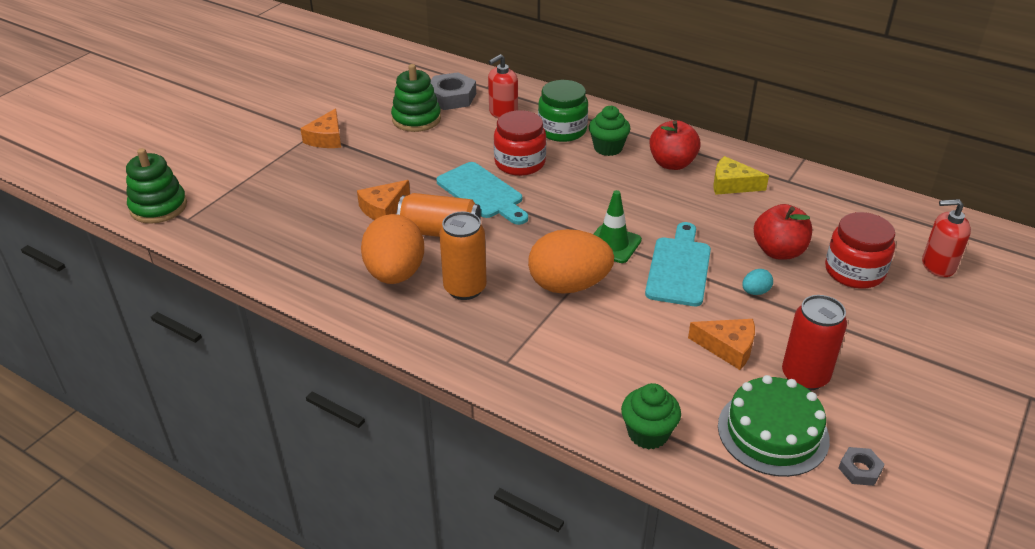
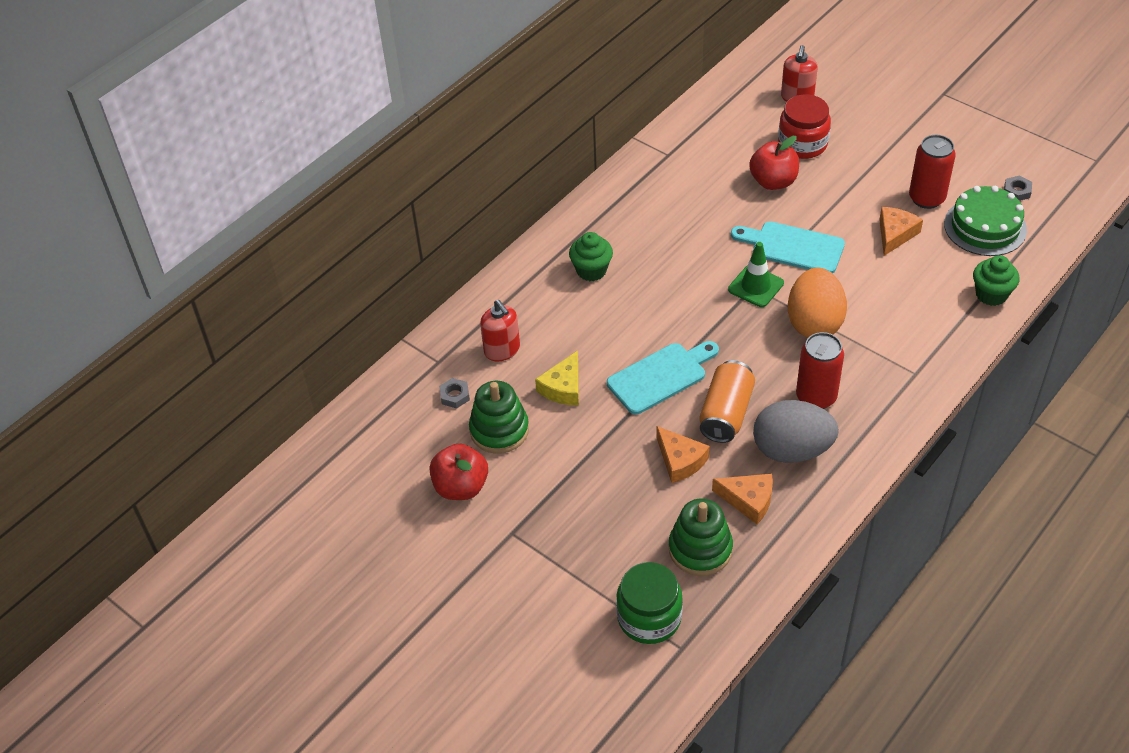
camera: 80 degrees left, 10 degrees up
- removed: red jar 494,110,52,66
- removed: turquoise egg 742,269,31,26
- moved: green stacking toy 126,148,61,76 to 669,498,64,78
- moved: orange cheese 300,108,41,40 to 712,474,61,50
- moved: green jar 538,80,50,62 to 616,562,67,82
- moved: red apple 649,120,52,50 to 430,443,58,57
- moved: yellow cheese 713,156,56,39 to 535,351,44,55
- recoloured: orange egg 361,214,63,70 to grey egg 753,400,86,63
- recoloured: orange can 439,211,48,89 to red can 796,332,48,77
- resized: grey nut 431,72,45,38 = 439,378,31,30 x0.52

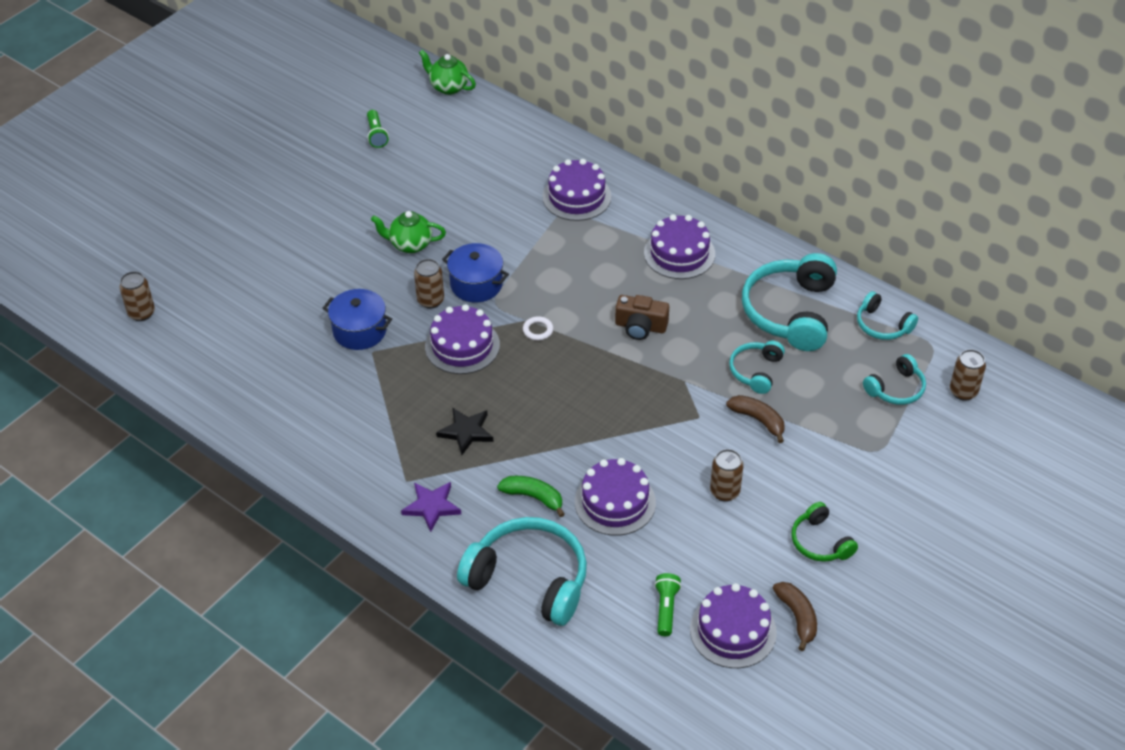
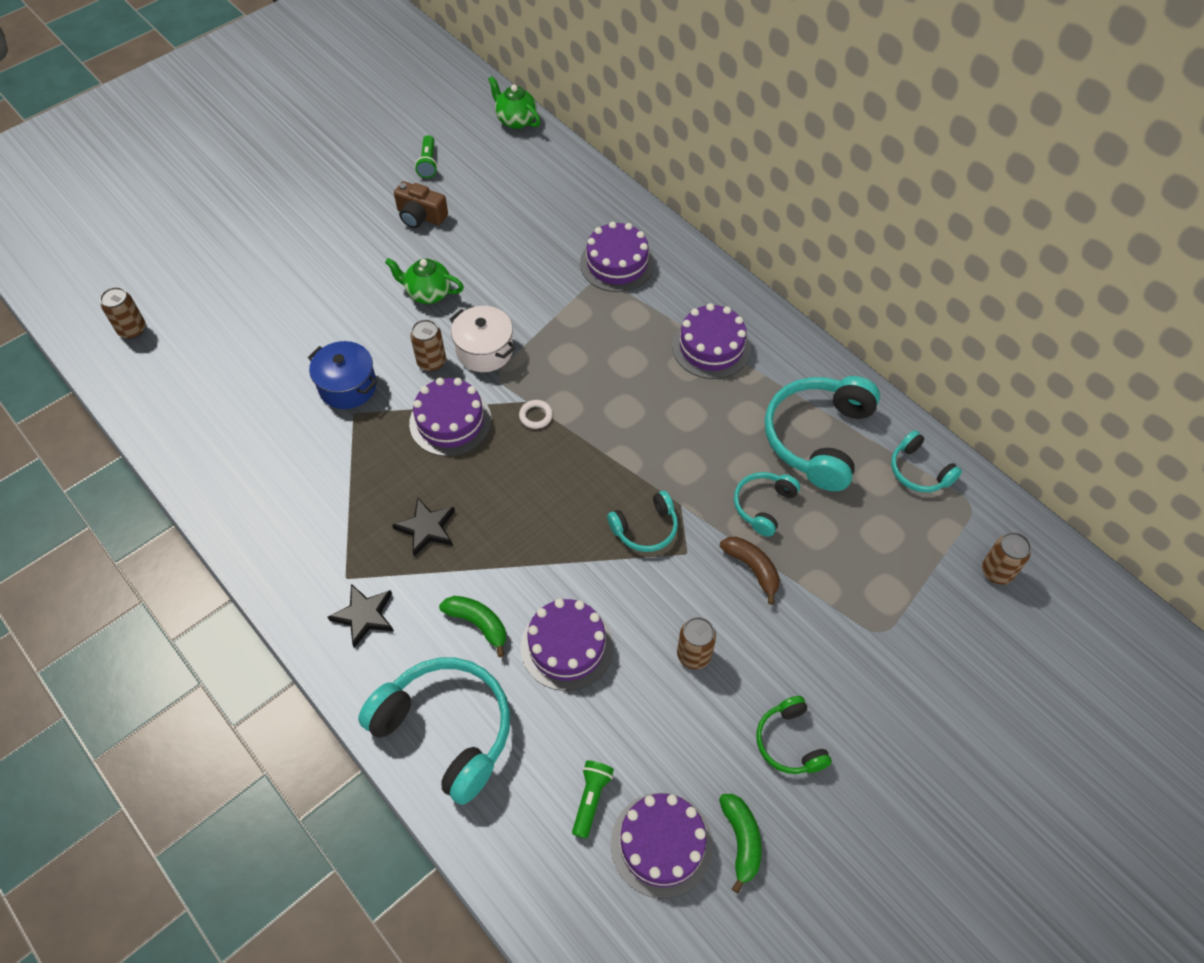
camera: 10 degrees right, 10 degrees up
- moved: brown camera 615,295,54,45 to 394,181,54,47
- moved: turquoise headphones 863,354,63,51 to 607,491,71,61
- recoloured: purple star 401,482,60,50 to black star 328,584,66,64
- recoloured: blue pot 442,243,67,59 to white pot 450,306,66,66
- recoloured: brown banana 773,582,44,69 to green banana 719,794,43,99

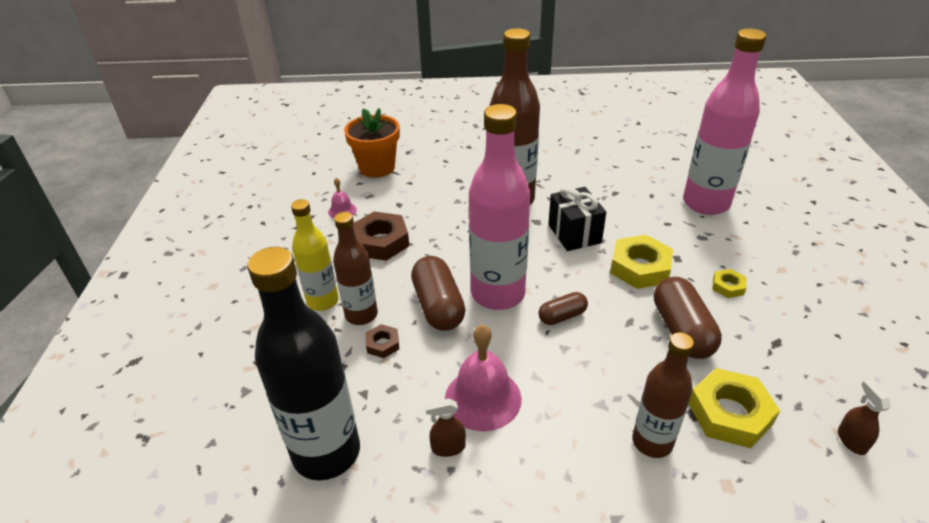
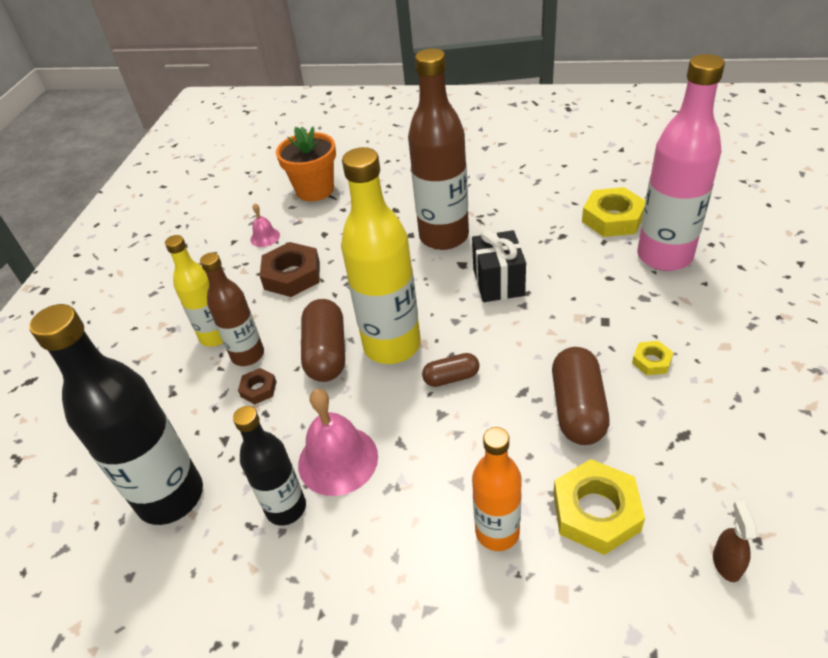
camera: 15 degrees right, 5 degrees up
- moved: yellow nut 610,235,63,54 to 582,187,64,50
- replaced: brown spray bottle 425,398,41,59 to black bottle 233,406,73,120
- recoloured: pink bottle 469,104,61,206 to yellow bottle 341,147,80,217
- recoloured: brown bottle 632,332,62,126 to orange bottle 472,427,50,124

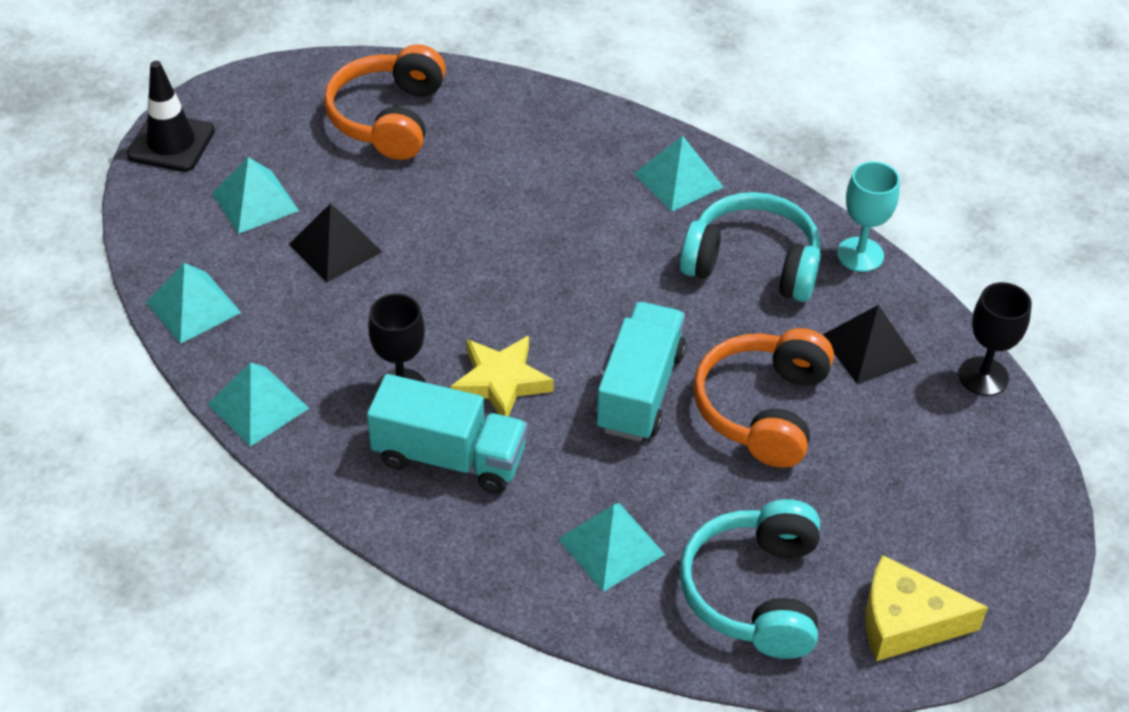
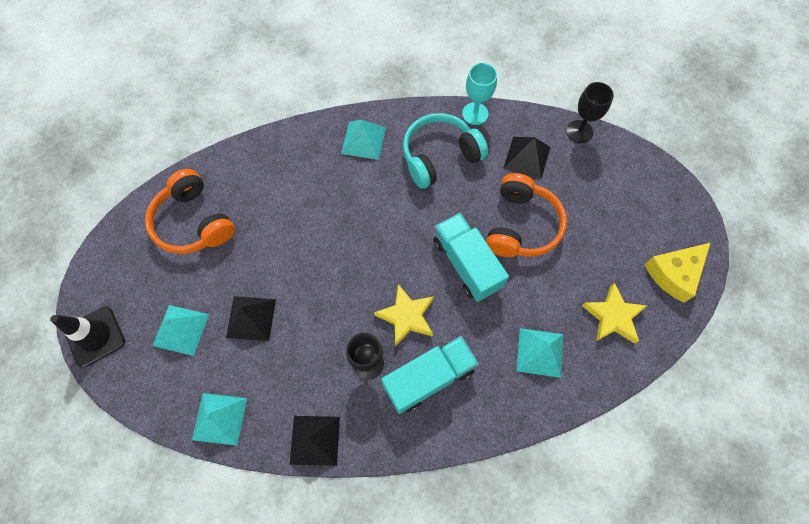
camera: 45 degrees left, 20 degrees up
- replaced: turquoise headphones 679,499,141,160 to yellow star 582,283,65,61
- recoloured: turquoise pyramid 208,362,101,85 to black pyramid 290,416,50,50
- turned: orange headphones 693,328,141,140 = 486,173,81,84 135 degrees counterclockwise

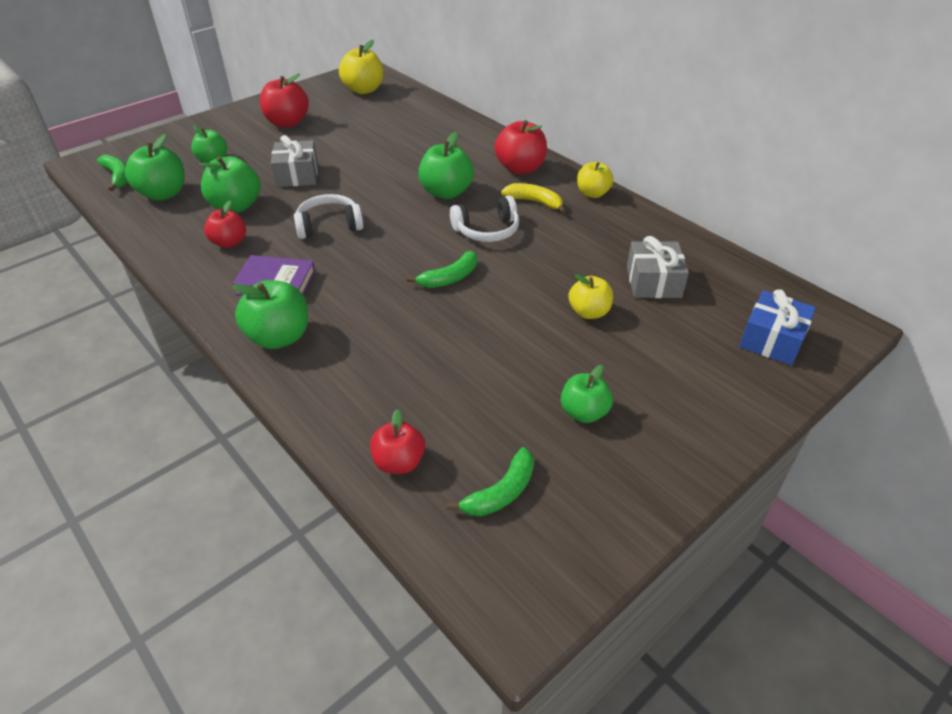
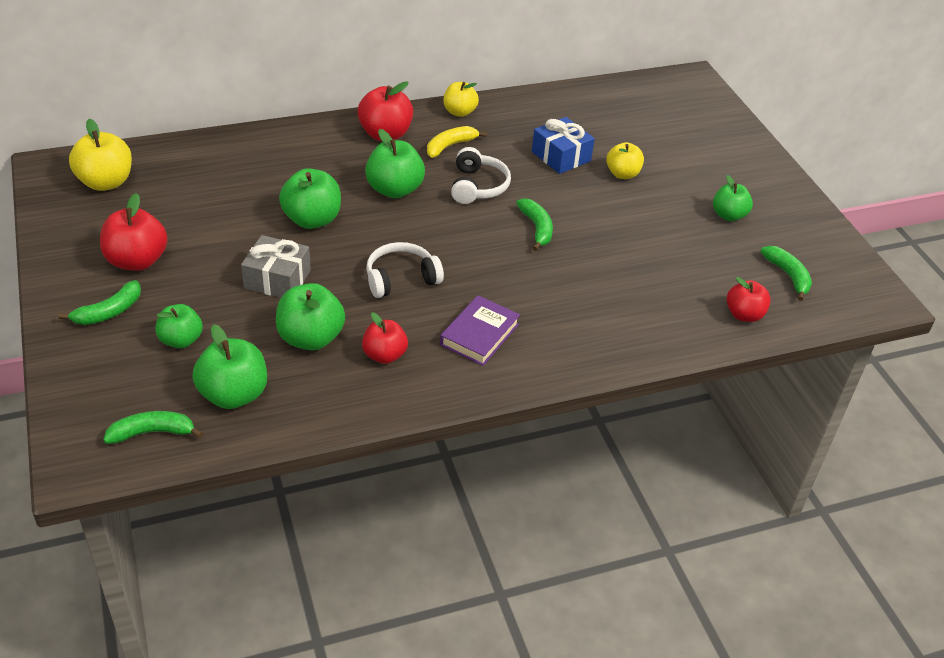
camera: 70 degrees left, 0 degrees up
- removed: grey gift 627,236,62,62
- added: green banana 58,280,83,45
- moved: green apple 232,280,76,69 to 279,168,62,61
- moved: blue gift 739,289,77,76 to 532,117,63,57
- turned: white headphones 294,194,70,45 = 366,242,78,56 60 degrees clockwise

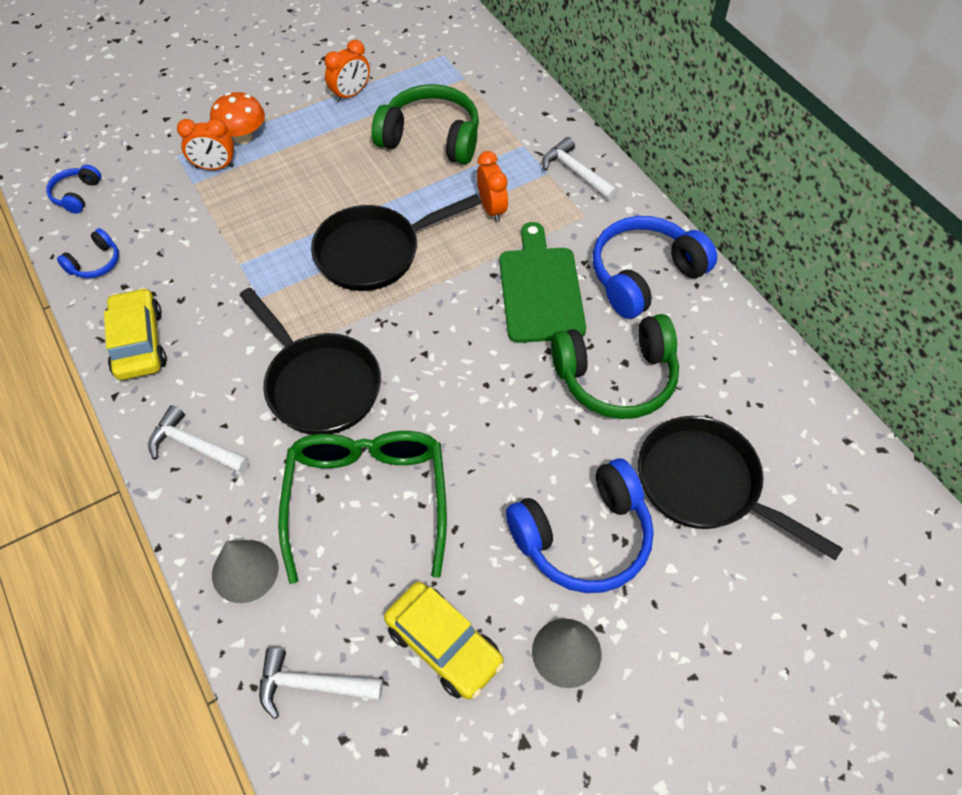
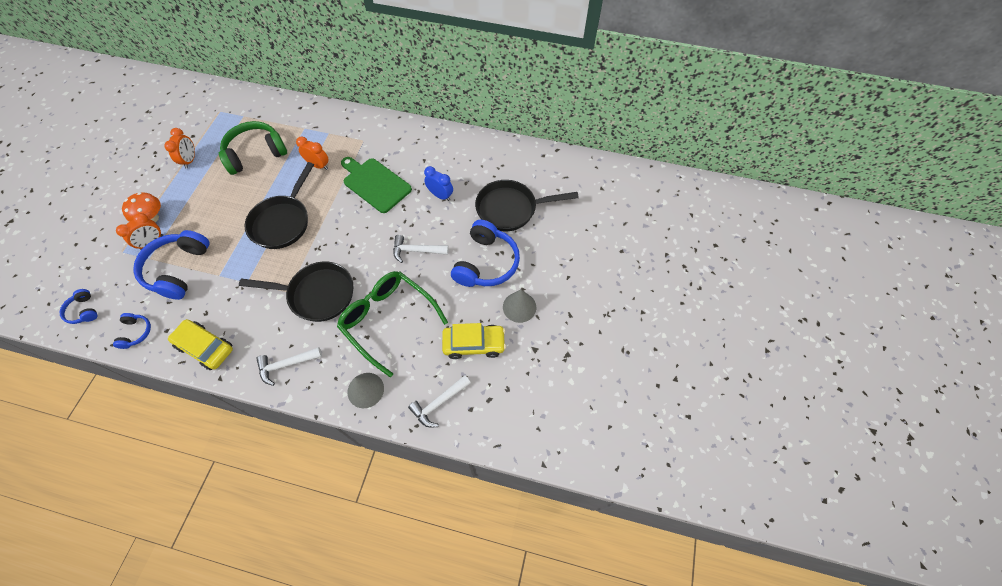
camera: 45 degrees left, 5 degrees up
- moved: white hammer 542,137,76,63 to 393,235,56,28
- moved: blue headphones 593,216,124,103 to 133,230,77,70
- replaced: green headphones 551,314,128,105 to blue clock 424,166,29,35

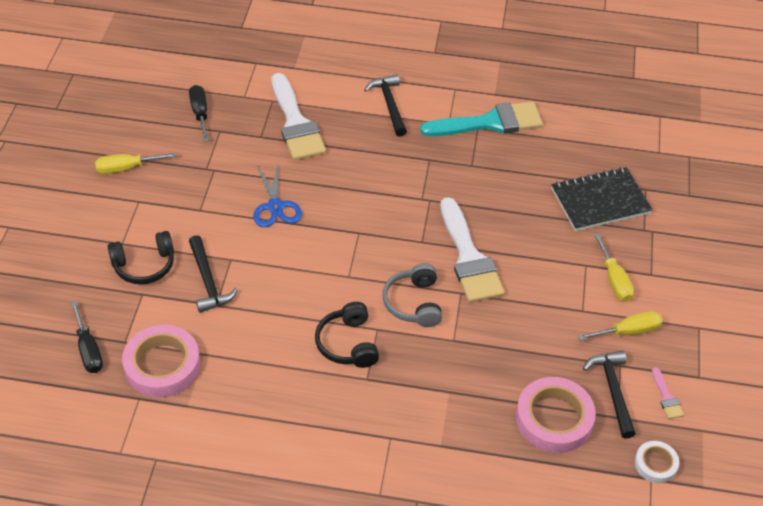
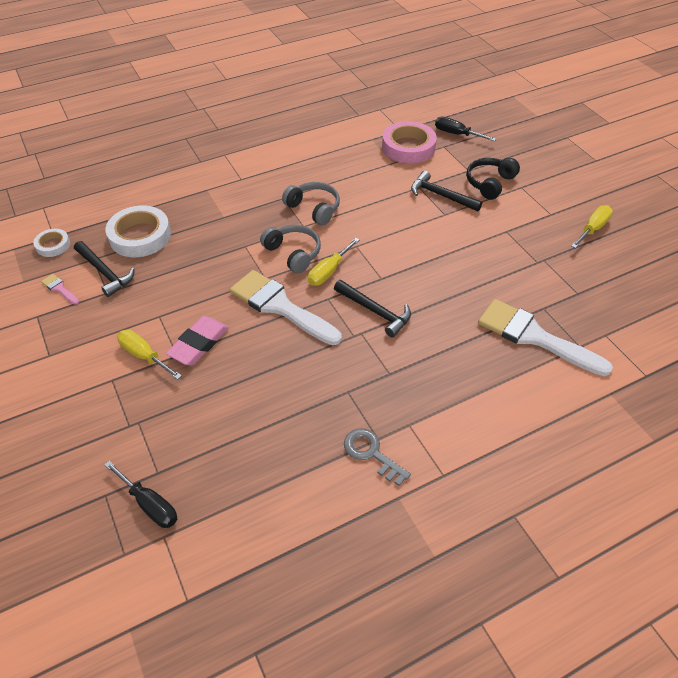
camera: 145 degrees right, 0 degrees up
- removed: blue scissors 253,164,49,63
- removed: black notebook 551,167,102,64
- added: pink eraser 166,316,63,49
- moved: black screwdriver 189,85,20,57 to 104,460,73,68
- moved: black hammer 364,74,43,63 to 334,280,77,57
- moved: yellow screwdriver 578,311,85,30 to 308,238,52,48
- replaced: turquoise brush 420,101,123,35 to grey key 344,428,67,58
- recoloured: black headphones 315,302,64,66 to grey headphones 282,182,58,43
- recoloured: pink tape 516,377,80,76 to white tape 106,205,65,52

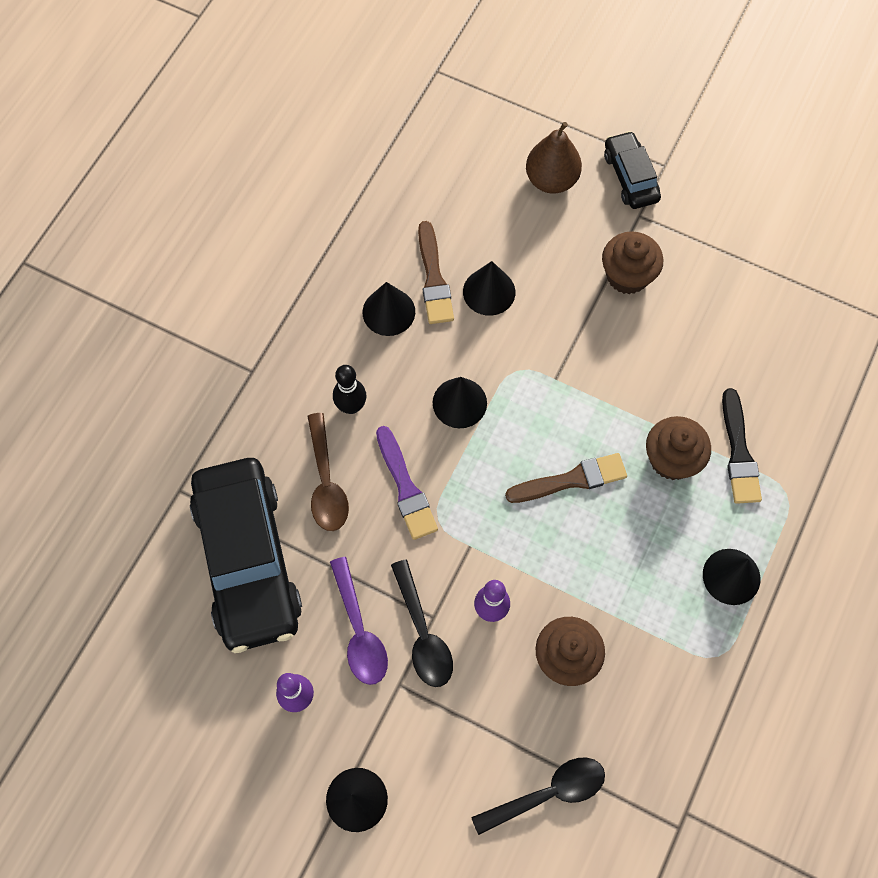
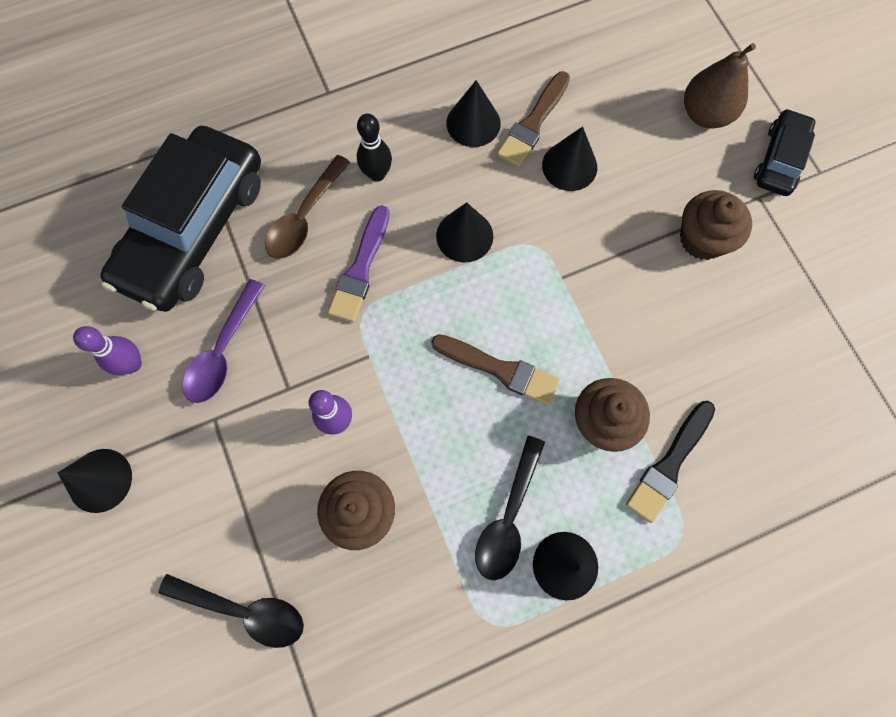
camera: 40 degrees right, 5 degrees up
- moved: black spoon 391,559,62,128 to 475,436,70,144

